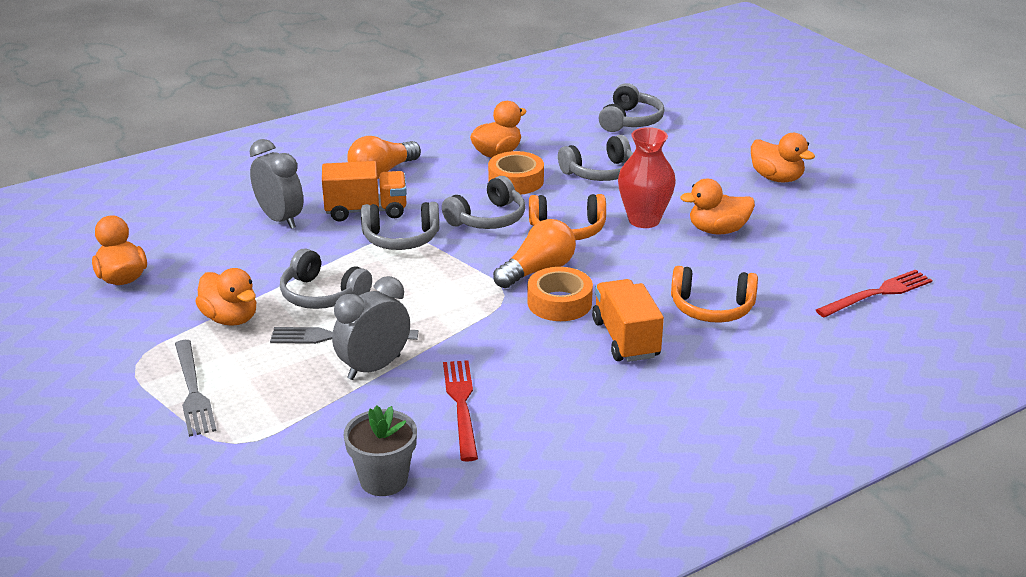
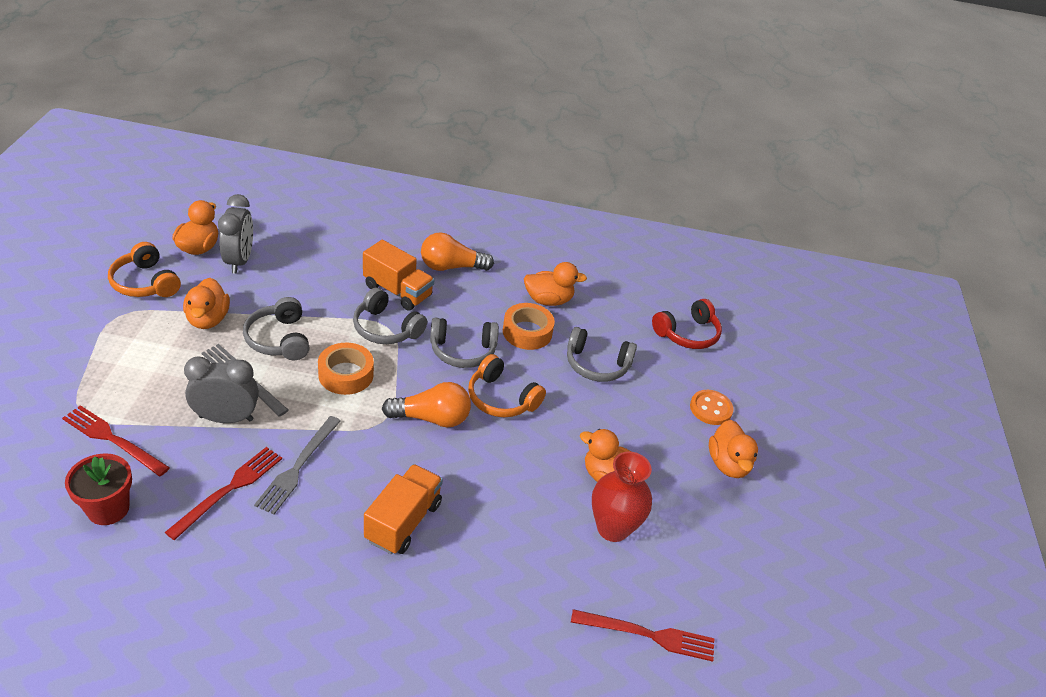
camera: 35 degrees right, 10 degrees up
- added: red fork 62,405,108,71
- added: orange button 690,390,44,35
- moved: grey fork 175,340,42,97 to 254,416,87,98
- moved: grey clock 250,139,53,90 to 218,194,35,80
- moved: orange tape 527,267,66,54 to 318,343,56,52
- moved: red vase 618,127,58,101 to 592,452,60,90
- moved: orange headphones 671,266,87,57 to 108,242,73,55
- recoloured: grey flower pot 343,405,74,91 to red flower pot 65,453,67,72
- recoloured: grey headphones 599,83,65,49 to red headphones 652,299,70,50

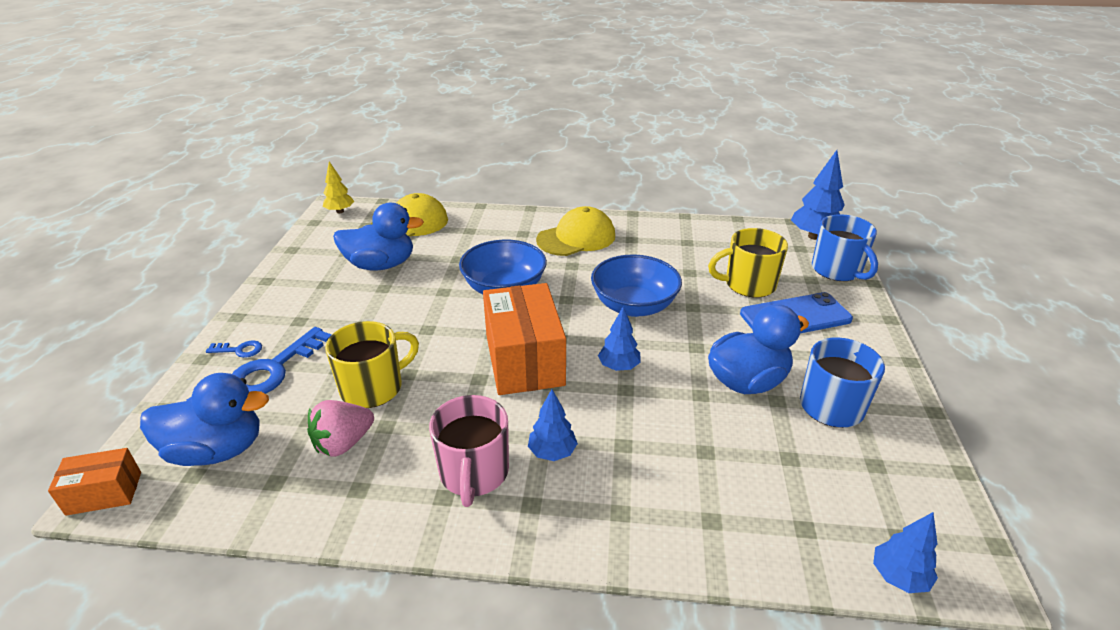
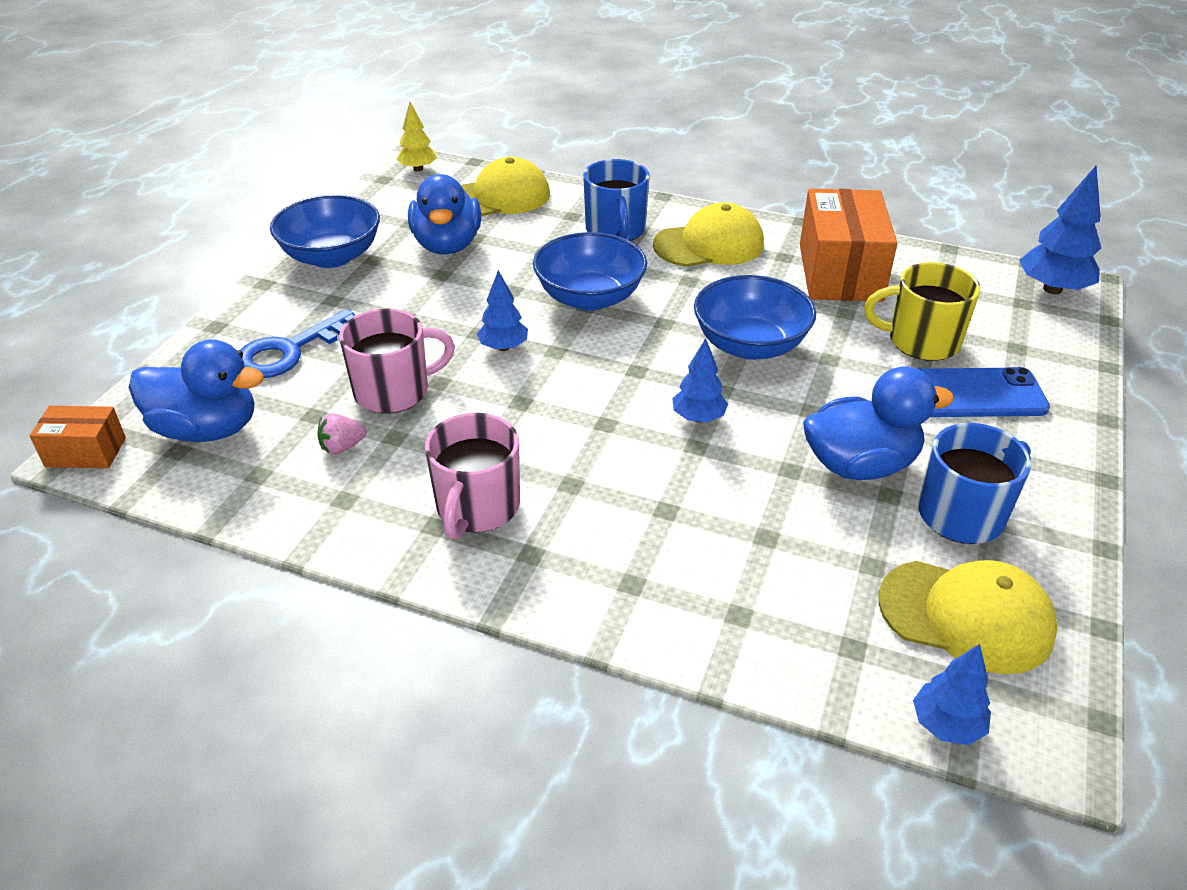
camera: 15 degrees right, 5 degrees up
- removed: blue key 206,340,56,18
- added: blue bowl 270,195,110,73
- added: yellow cap 878,560,180,114
- moved: orange box 483,283,83,112 to 800,188,98,114
- moved: blue tree 528,389,50,72 to 477,270,51,81
- moved: blue mug 812,214,66,67 to 583,159,67,82
- recoloured: yellow mug 325,321,94,87 to pink mug 339,309,116,105
- turned: blue duck 333,203,91,67 = 408,174,73,81 75 degrees clockwise
- resized: pink strawberry 307,400,67,57 = 317,413,50,42 x0.63

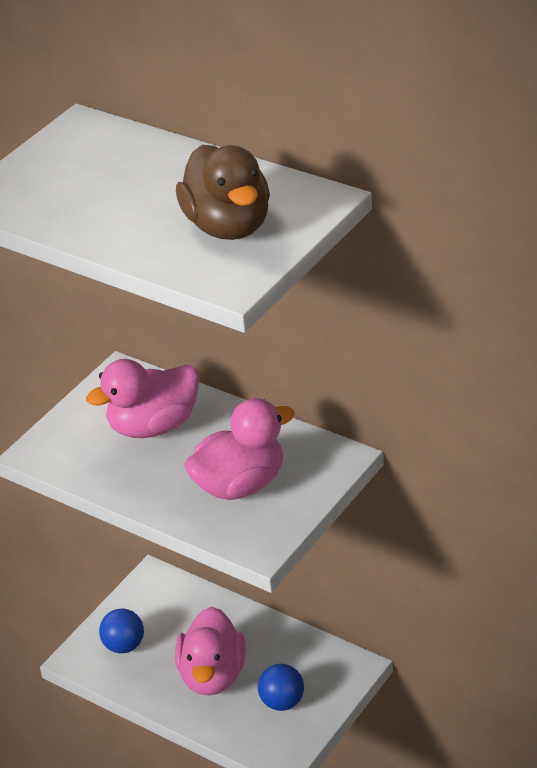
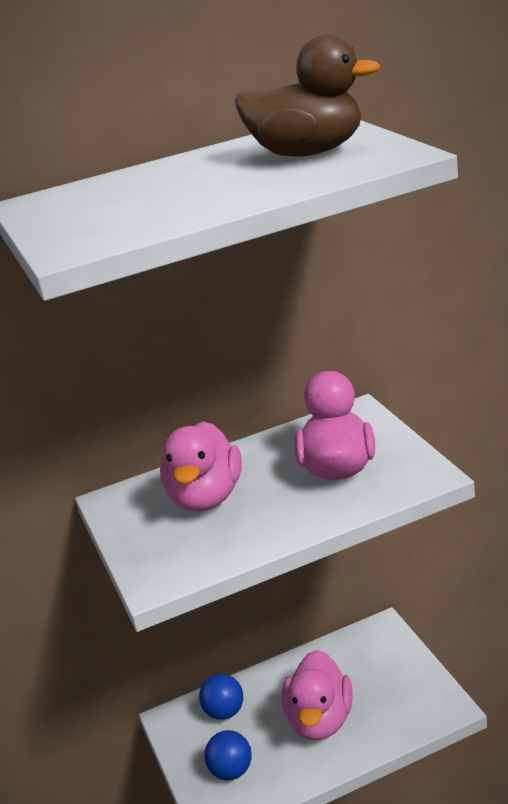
camera: 55 degrees left, 10 degrees down
- moved: blue ball 258,664,46,47 to 199,674,44,46
- turned: pink duck 175,607,71,88 = 282,650,70,90 60 degrees clockwise

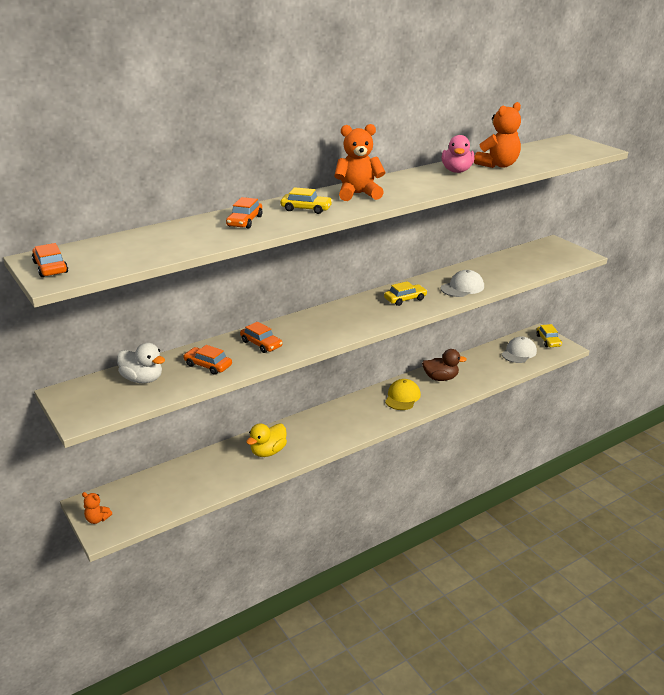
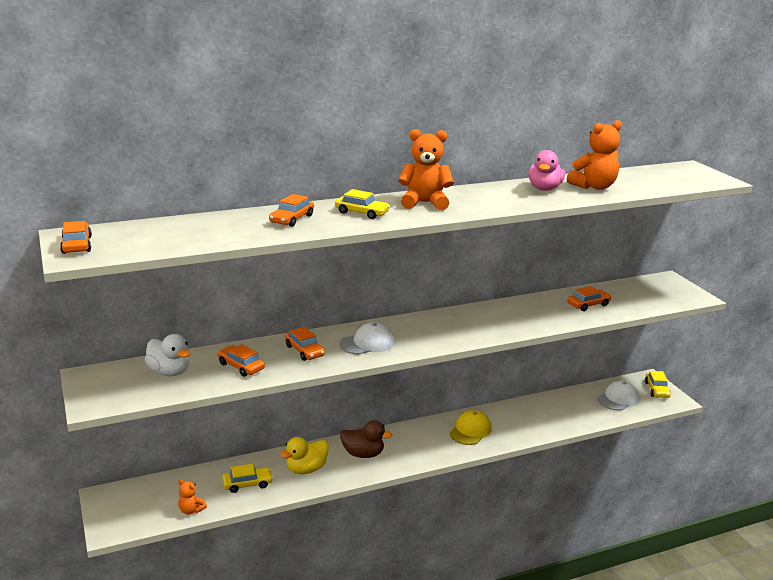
camera: 10 degrees right, 5 degrees down
- added: orange car 567,286,45,25
- moved: orange teddy bear 82,492,30,32 to 178,479,29,36
- moved: yellow car 384,281,43,25 to 222,464,51,29
- moved: brown duck 422,349,45,32 to 340,420,53,38
- moved: white cap 441,270,43,27 to 339,322,55,33

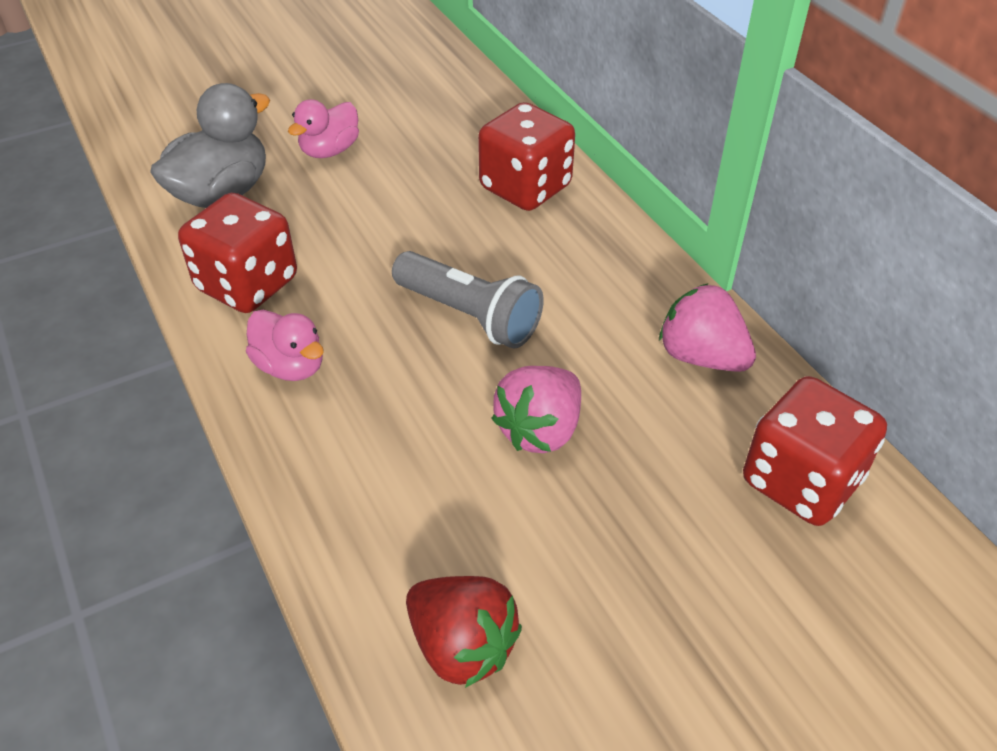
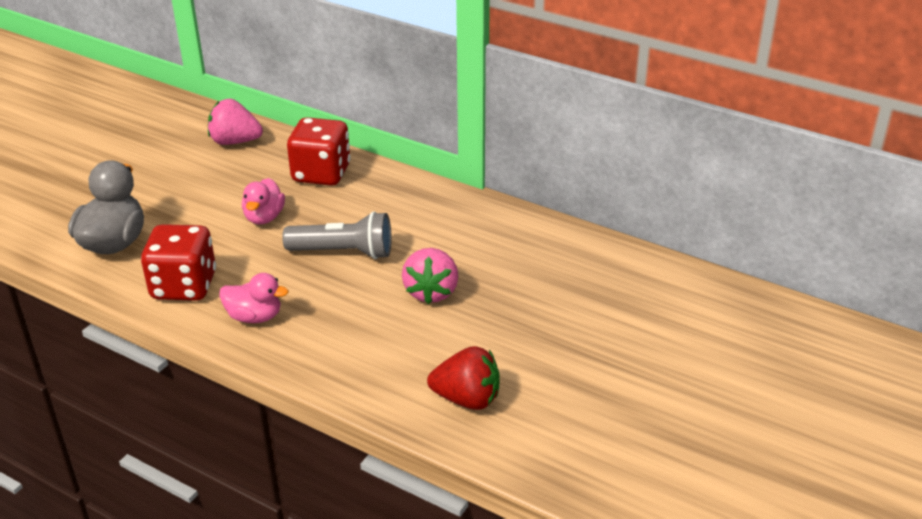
camera: 30 degrees left, 10 degrees down
- removed: red dice 743,376,144,150
- moved: pink duck 288,99,71,59 to 242,178,43,46
- moved: pink strawberry 659,283,97,89 to 208,99,55,46

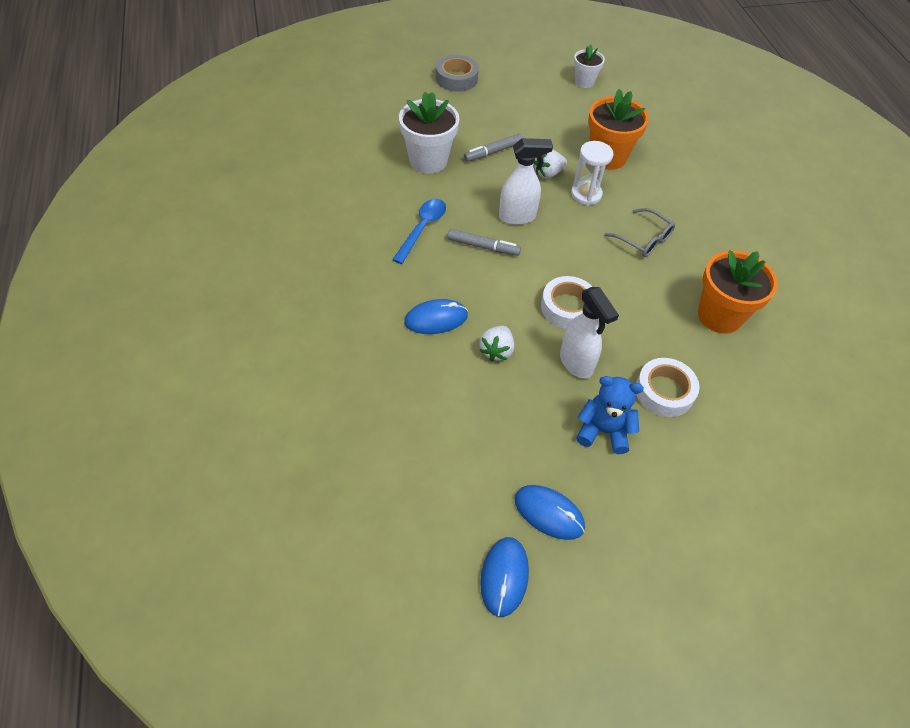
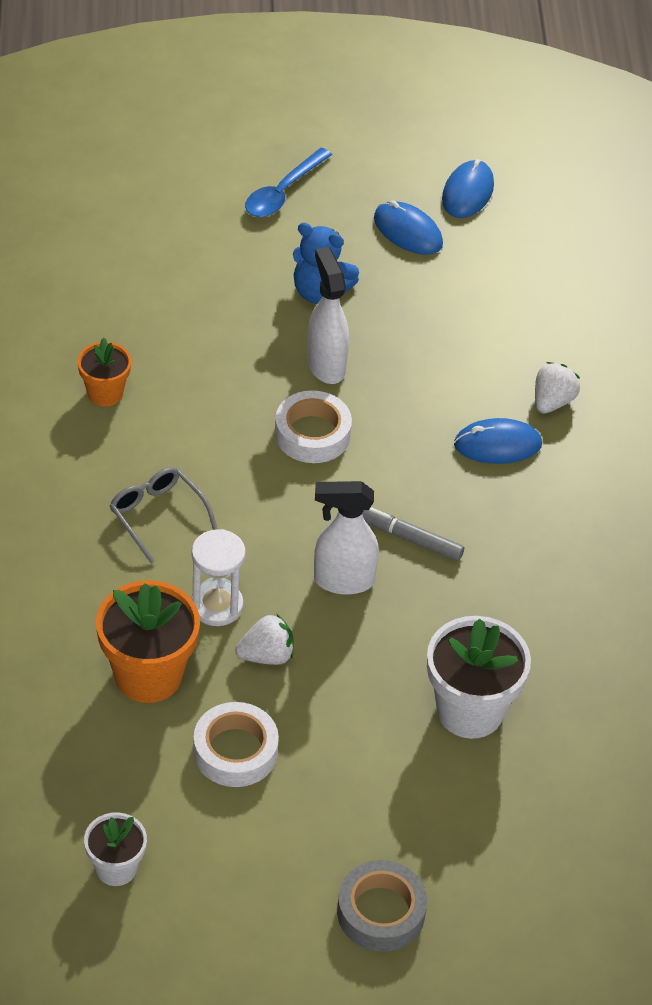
camera: 170 degrees left, 5 degrees down
- removed: grey marker 464,133,60,29
- moved: blue spoon 392,199,54,65 to 245,148,87,69
- moved: white strawberry 479,326,35,36 to 535,362,45,52
- moved: white tape 636,358,64,59 to 193,702,86,85
- resized: orange flower pot 698,250,80,84 = 77,338,54,68 x0.58

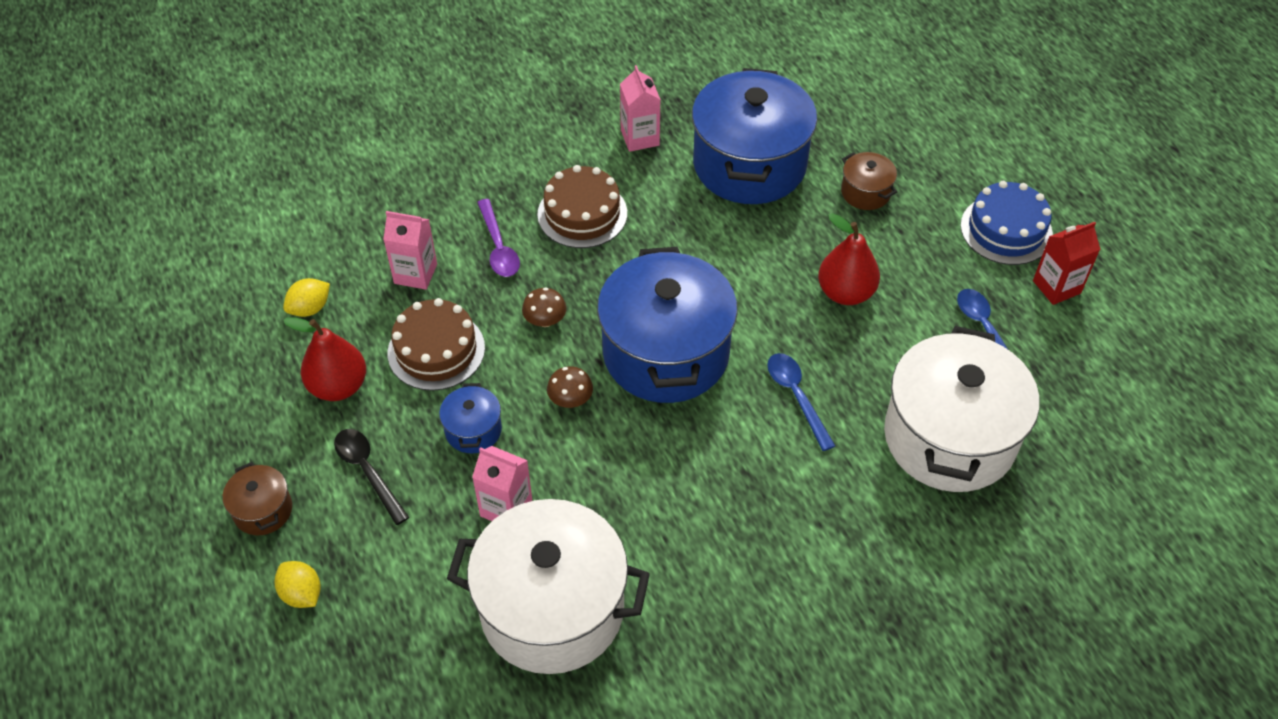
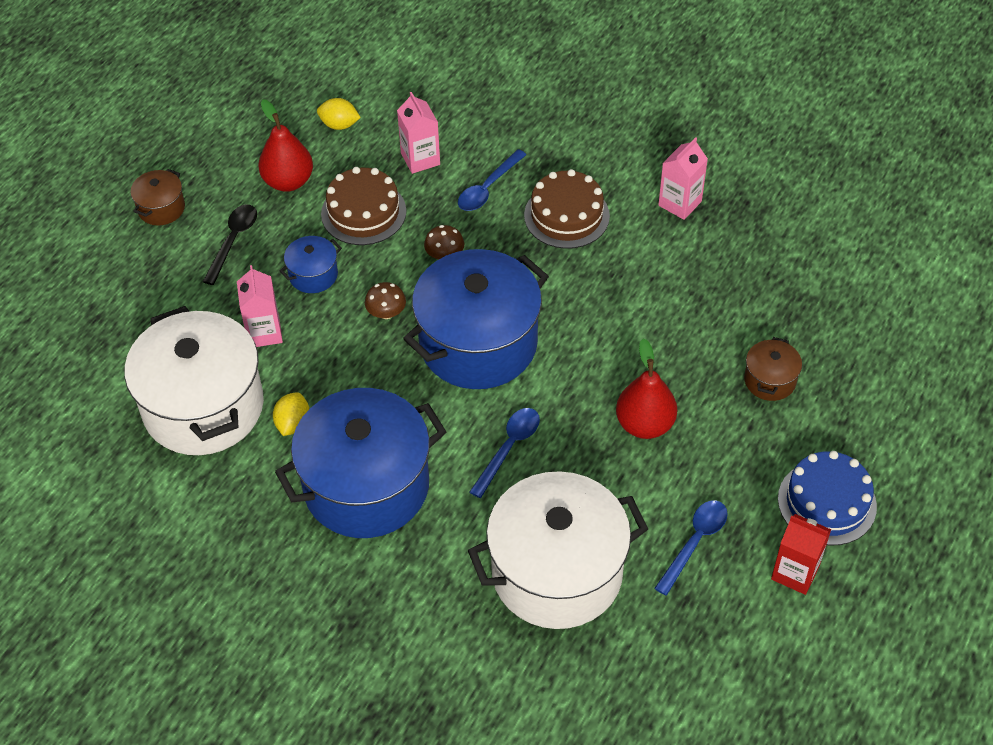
camera: 55 degrees right, 0 degrees up
- moved: yellow lemon 275,561,46,47 to 273,392,36,44
- moved: blue pot 692,68,125,136 to 275,388,171,150
- recoloured: purple spoon 477,199,43,78 to blue spoon 458,149,68,62

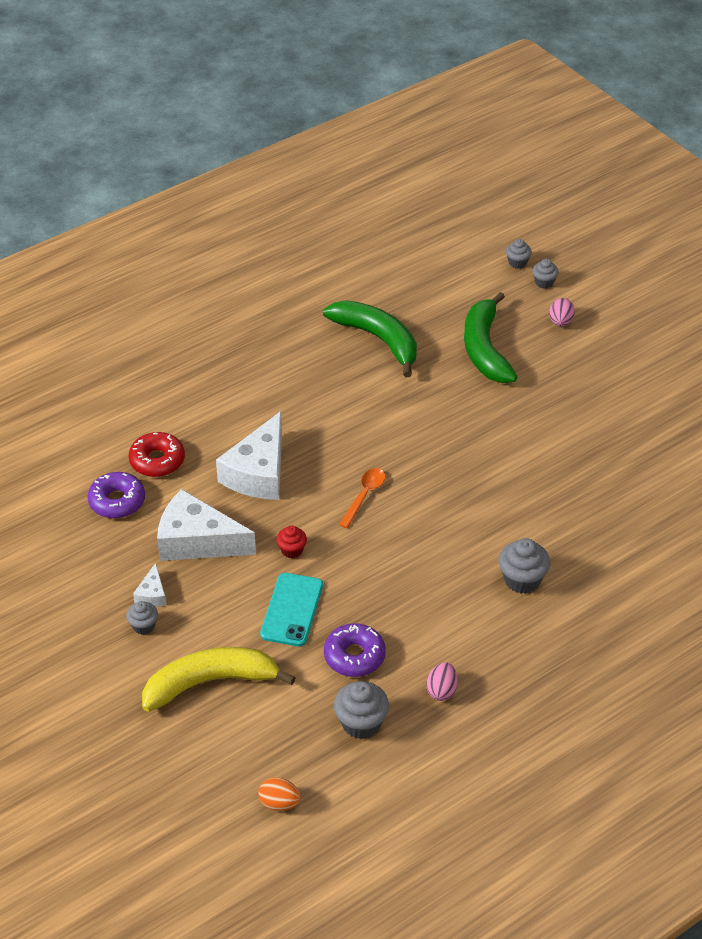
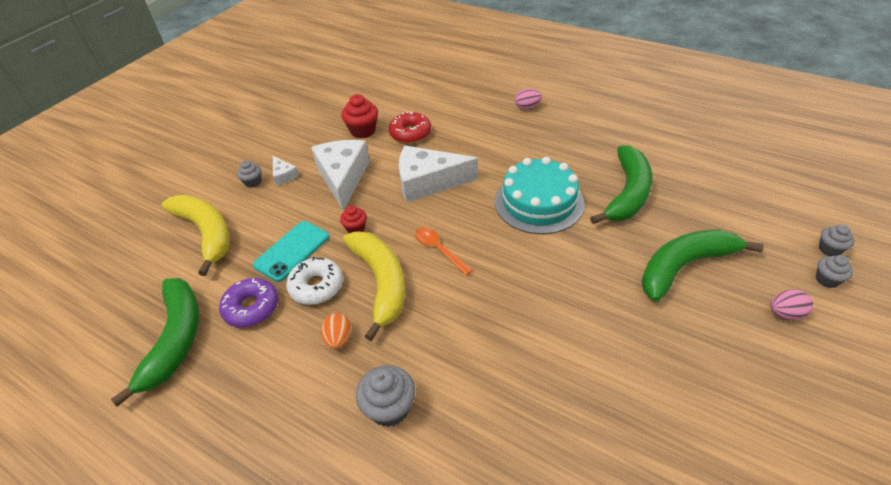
camera: 70 degrees right, 0 degrees up
- added: white donut 286,257,57,48
- added: yellow banana 343,231,62,110
- added: turquoise cake 495,157,90,77
- moved: orange egg 258,777,43,34 to 321,313,30,36
- moved: pink egg 426,662,32,39 to 515,88,27,21
- replaced: purple donut 87,472,58,46 to red cupcake 341,94,37,45
- replaced: grey cupcake 334,681,55,58 to green banana 111,278,88,129
- turned: white cheese 133,563,33,44 = 273,156,26,30 105 degrees counterclockwise
- turned: turquoise phone 260,573,63,73 = 253,221,77,61 45 degrees counterclockwise
- turned: orange spoon 339,468,46,60 = 415,227,58,49 135 degrees counterclockwise

